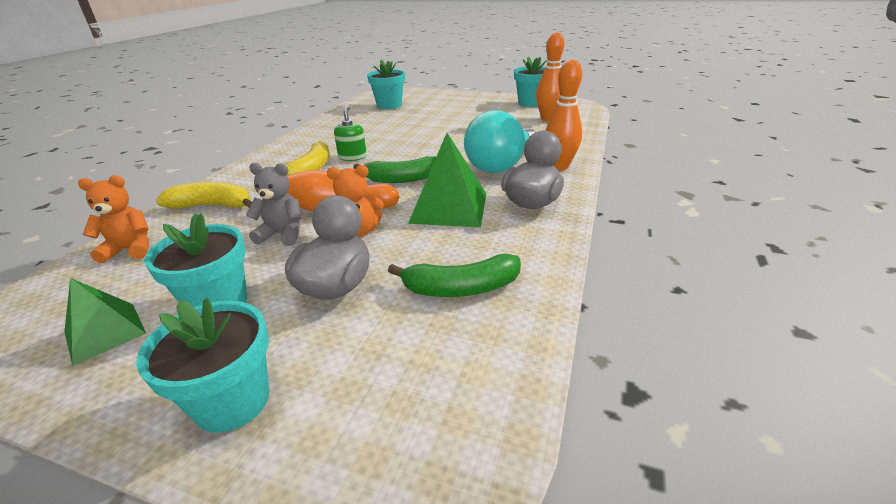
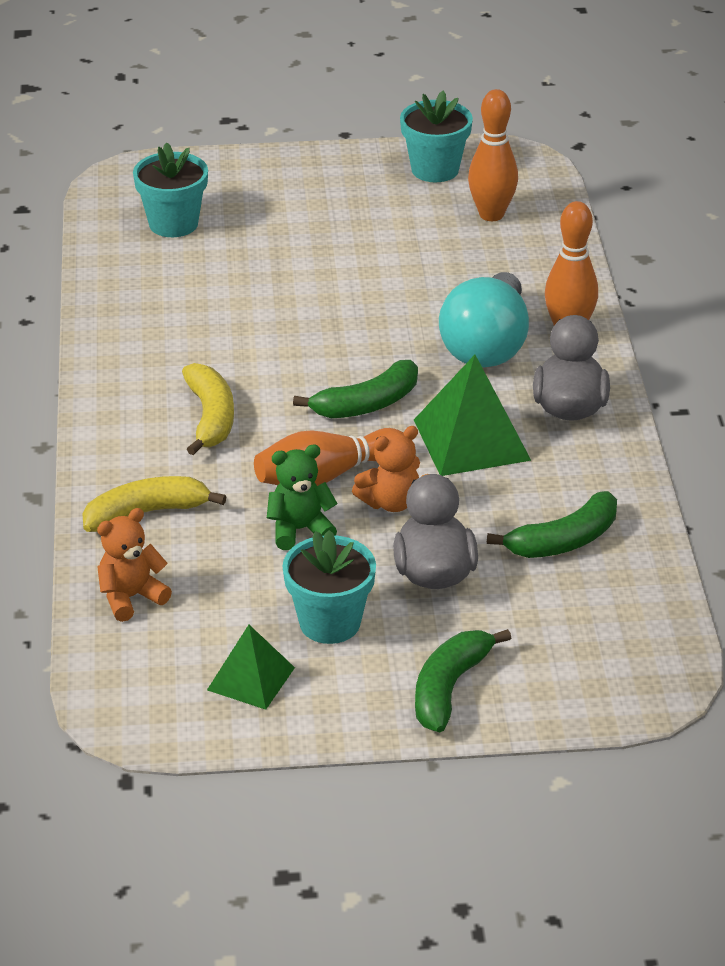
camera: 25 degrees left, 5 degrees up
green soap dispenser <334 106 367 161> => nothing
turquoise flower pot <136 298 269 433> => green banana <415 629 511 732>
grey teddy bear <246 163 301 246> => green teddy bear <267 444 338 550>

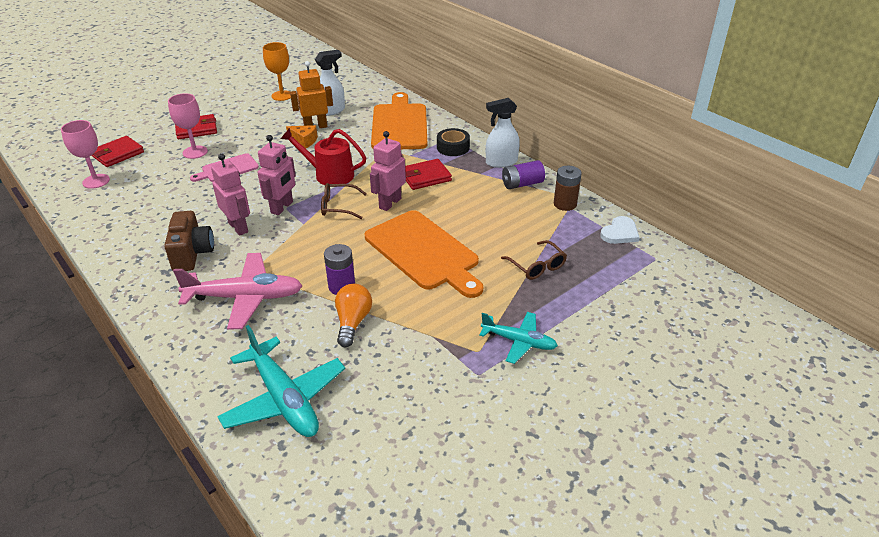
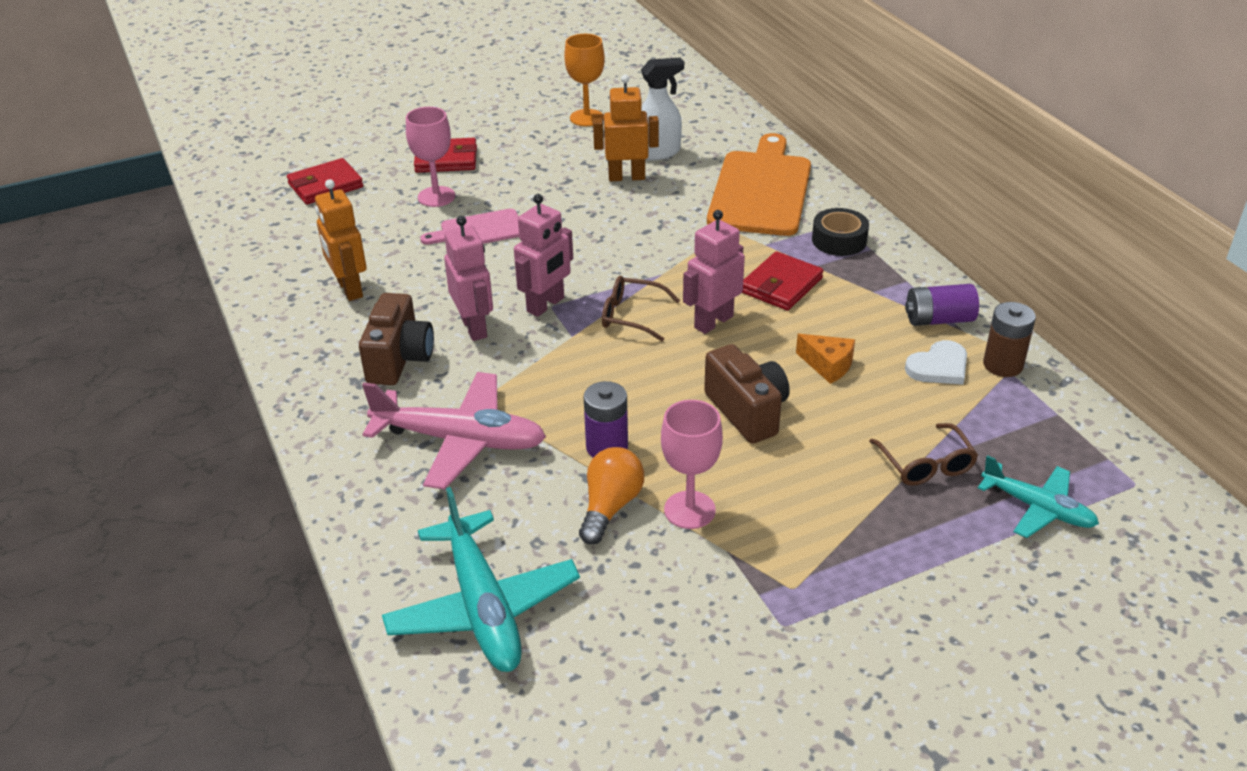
camera: 15 degrees right, 0 degrees up
red watering can <281 128 366 185> => nothing
white spray bottle <486 98 520 168> => nothing
nothing => orange robot <315 179 367 301>
pink goblet <61 120 110 189> => pink goblet <661 400 723 529>, moved
orange cheese <286 125 318 149> => orange cheese <796 334 855 384>, moved
turquoise plane <479 312 558 364> => turquoise plane <978 455 1099 538>, moved
white heart <600 216 640 244> => white heart <905 340 967 384>, moved
orange cutting board <365 210 483 298> => brown camera <704 344 790 444>
red wallet <405 159 452 190> => red wallet <742 251 824 310>, 45 degrees counterclockwise

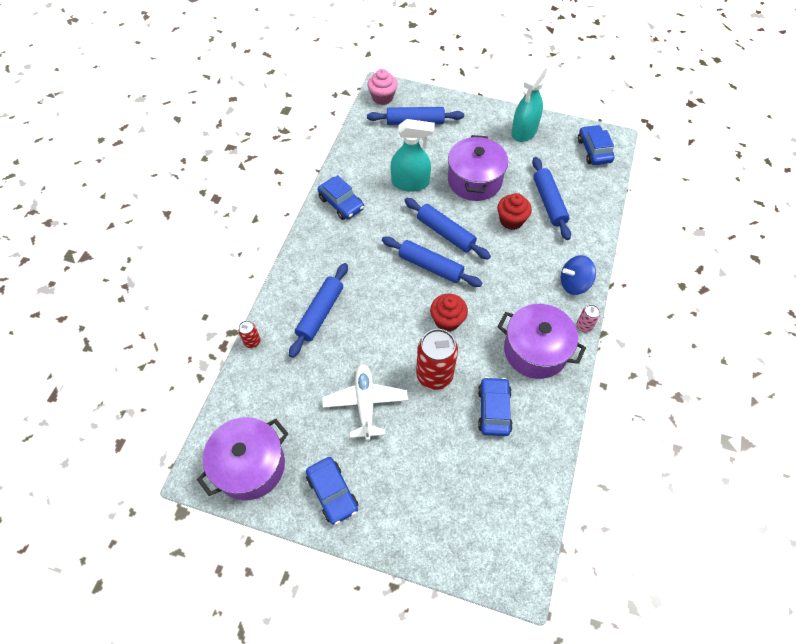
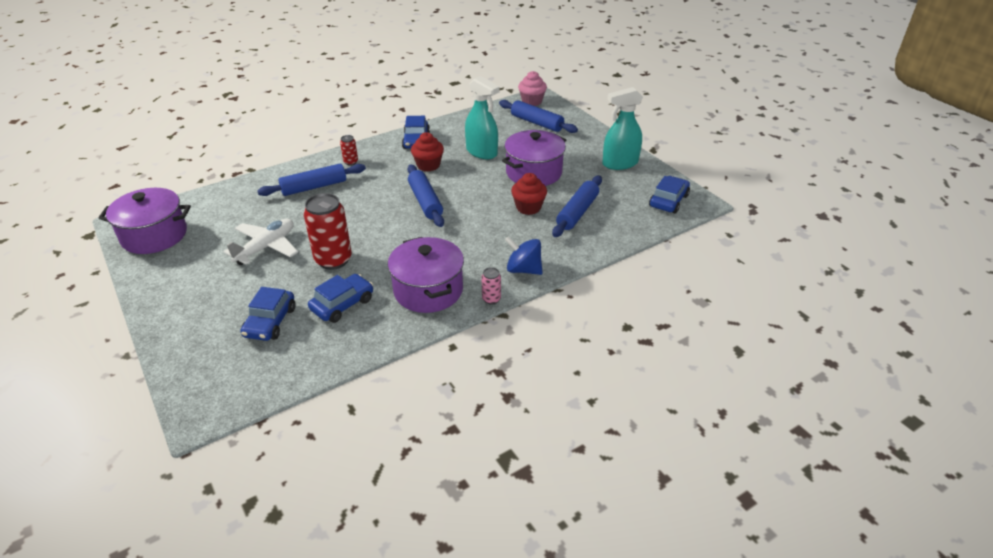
camera: 40 degrees right, 20 degrees down
blue rolling pin <404 198 491 260> => nothing
red can <238 320 260 348> => red can <340 135 358 165>, moved
blue car <306 457 358 525> => blue car <240 287 296 341>, moved
red cupcake <430 294 468 331> => red cupcake <411 132 444 172>, moved

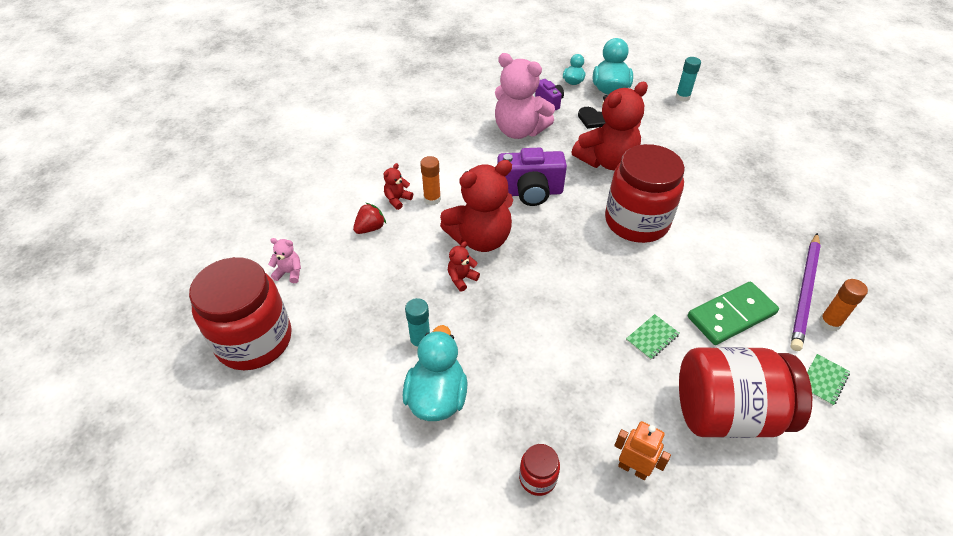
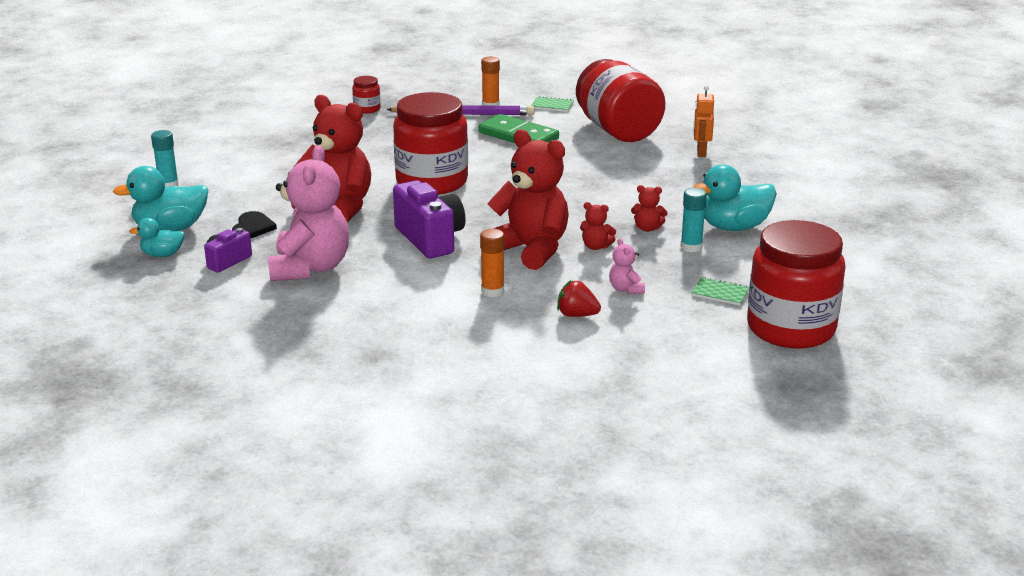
camera: 115 degrees left, 20 degrees down
pink teddy bear <268 238 301 283> => pink teddy bear <609 238 645 294>, moved
red teddy bear <383 163 413 210> => red teddy bear <631 185 668 232>, moved
red jar <519 444 560 496> => red jar <352 76 381 114>, moved
green notebook <626 314 680 360> => green notebook <691 277 749 305>, moved

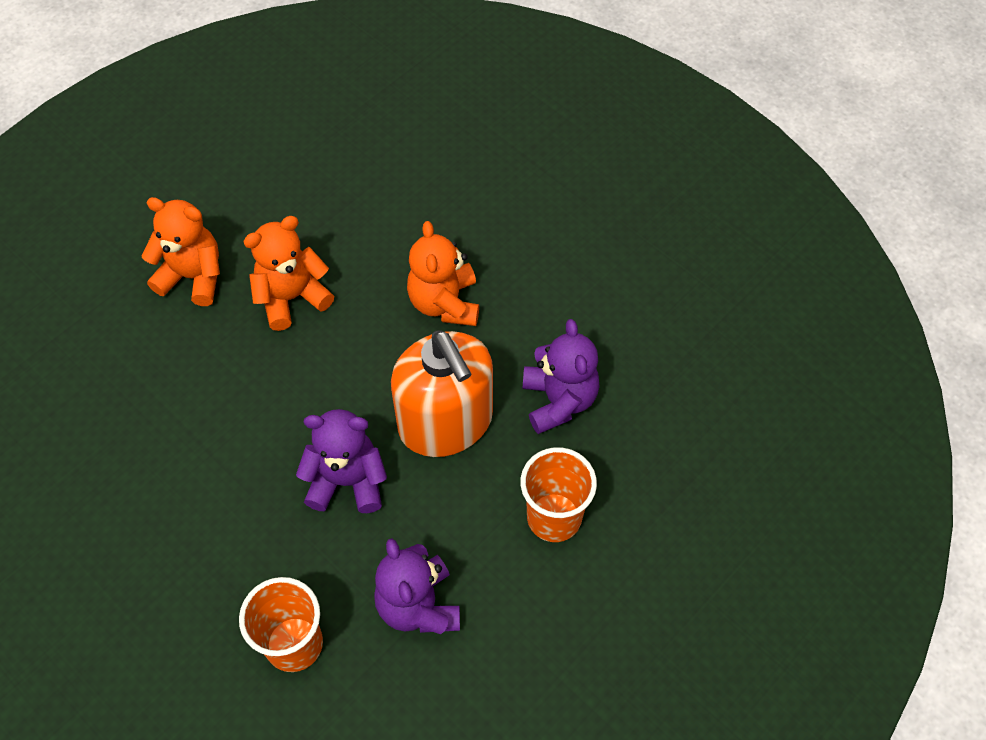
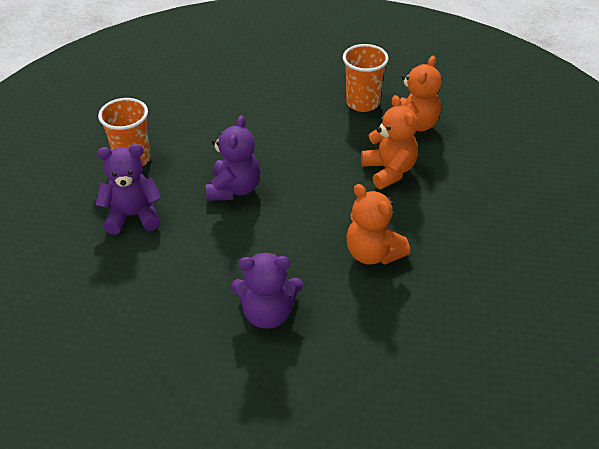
camera: 100 degrees right, 15 degrees down
orange soap dispenser <391 330 493 457> => nothing
orange cup <521 447 597 542> => orange cup <343 44 389 112>, moved
orange teddy bear <407 221 479 326> => orange teddy bear <346 184 411 265>, 135 degrees counterclockwise

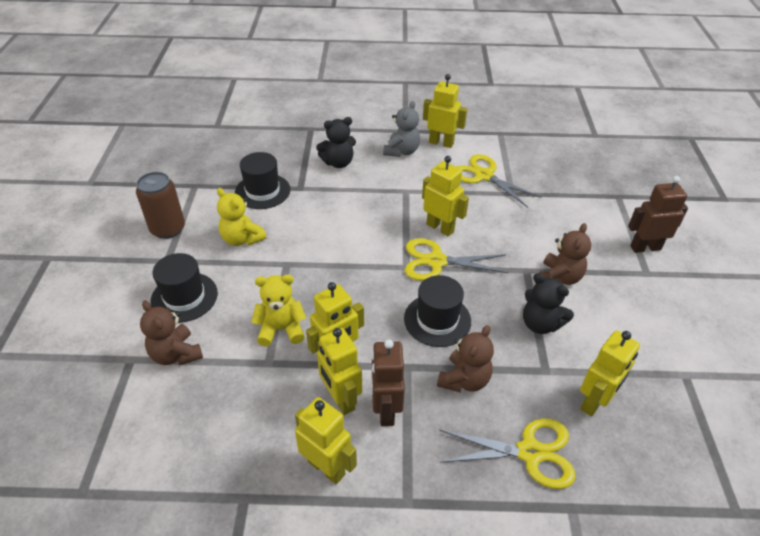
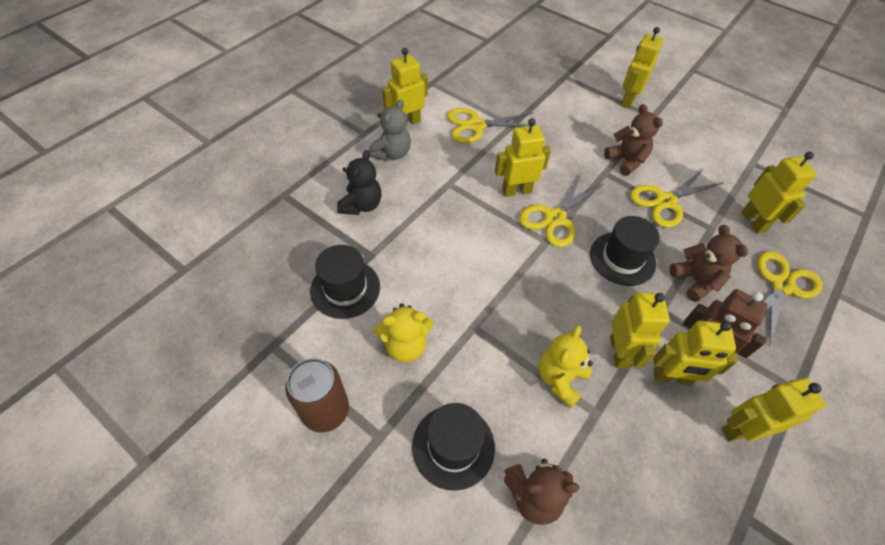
camera: 55 degrees left, 10 degrees up
black teddy bear <523 273 574 334> => yellow scissors <630 169 723 228>
brown robot <628 176 688 253> => yellow robot <621 27 663 108>
grey teddy bear <383 101 420 157> => grey teddy bear <369 100 411 161>, 60 degrees clockwise

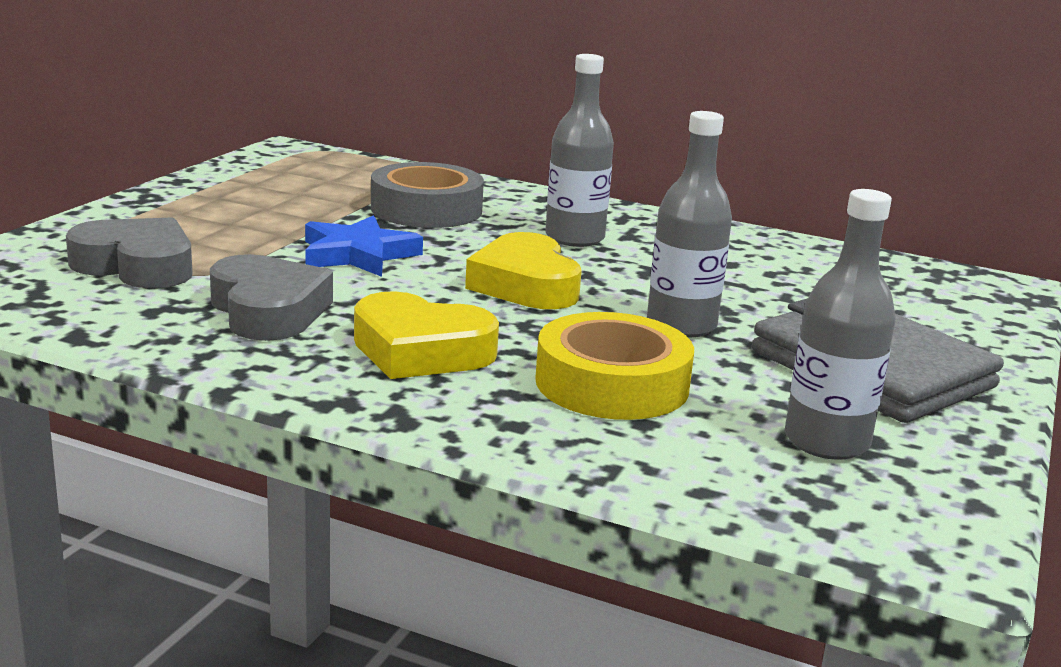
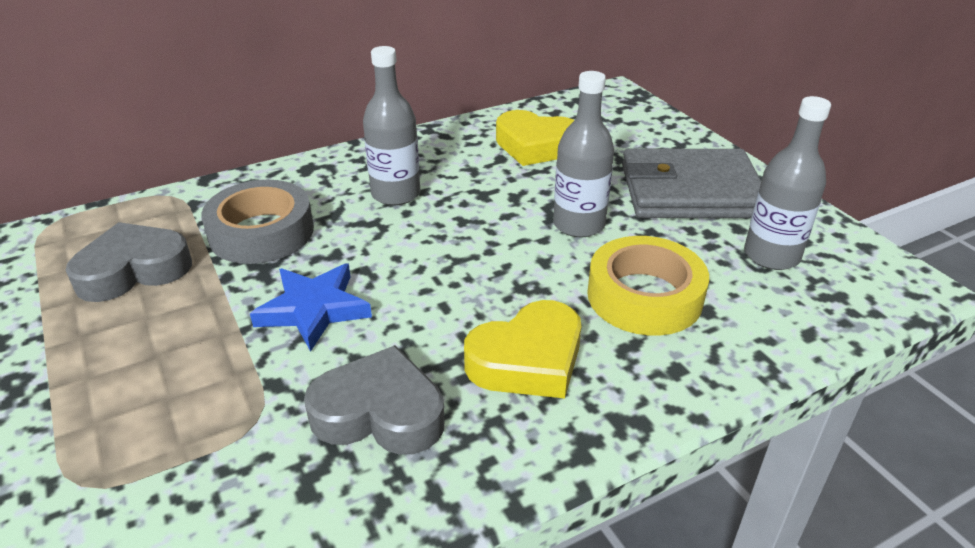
camera: 50 degrees left, 15 degrees up
grey heart <66 217 192 288> => grey heart <65 222 192 302>, moved
yellow heart <465 232 582 309> => yellow heart <496 110 574 166>, moved

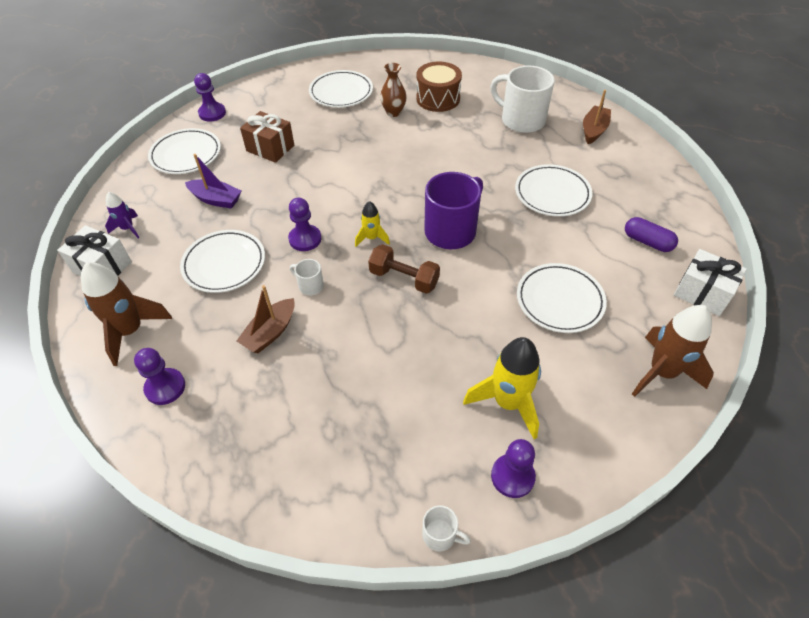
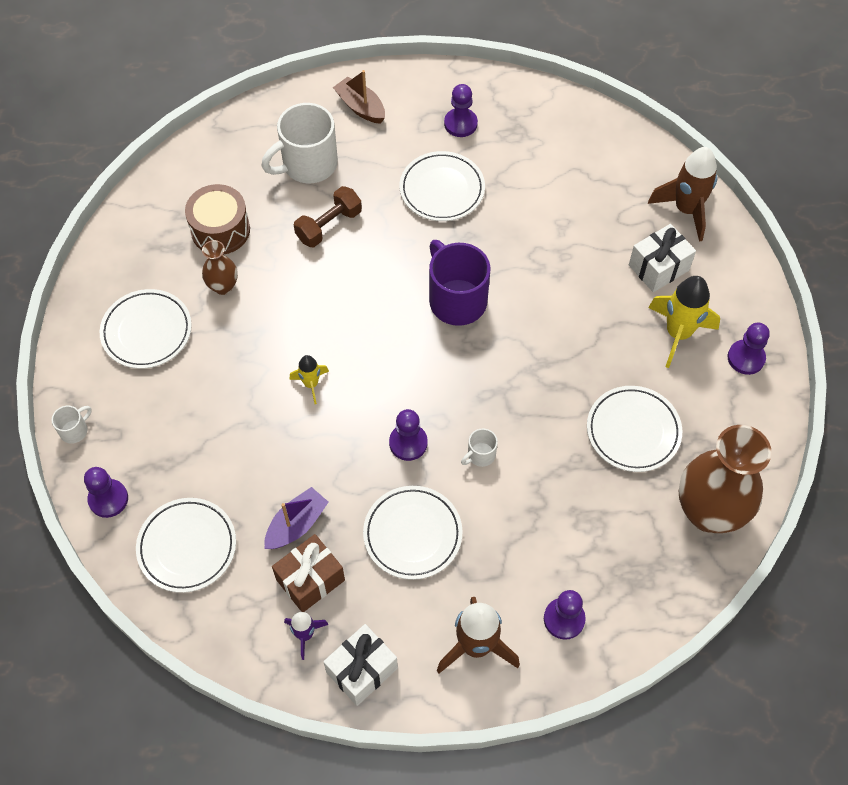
camera: 70 degrees left, 10 degrees up
brown boat <237 285 295 353> => nothing
purple capsule <625 217 678 252> => nothing
nothing => purple pawn <444 84 478 137>
nothing => brown vase <679 425 772 533>
brown gift <240 111 294 163> => brown gift <272 534 345 612>, moved
yellow rocket <355 201 390 247> => yellow rocket <290 355 329 404>, moved
brown dumbbell <368 244 440 294> => brown dumbbell <294 186 362 247>, moved
white mug <422 505 471 552> => white mug <52 406 92 444>, moved
white plate <517 263 607 333> => white plate <587 386 682 472>, moved
white gift <674 249 747 316> => white gift <629 224 696 292>, moved

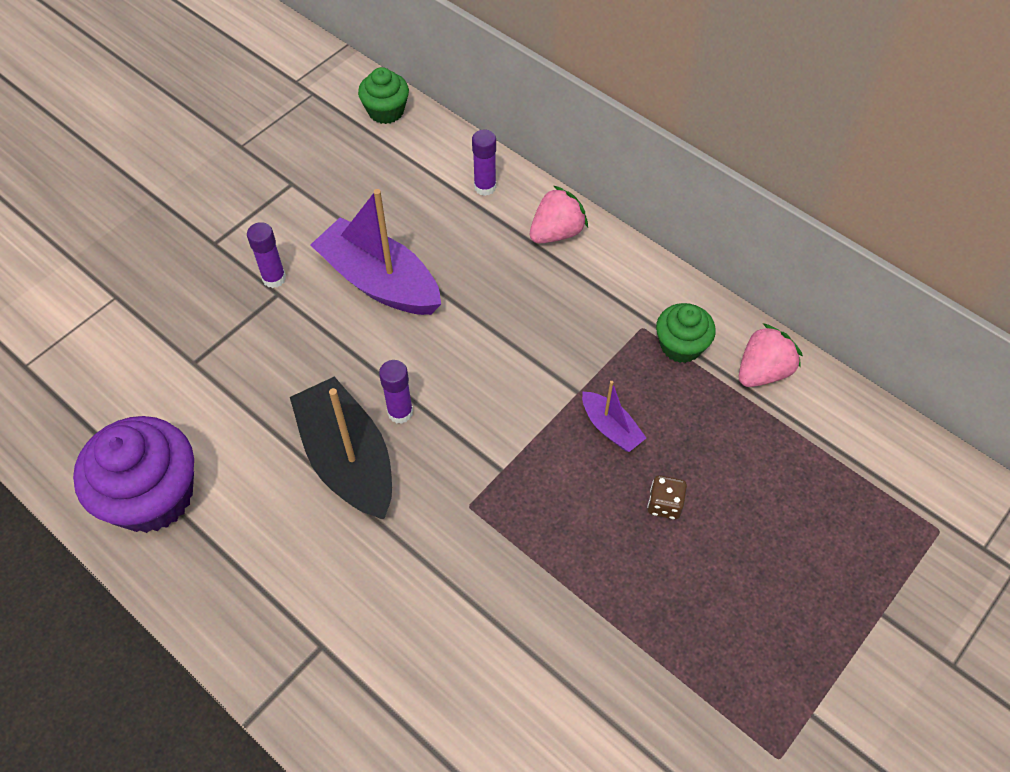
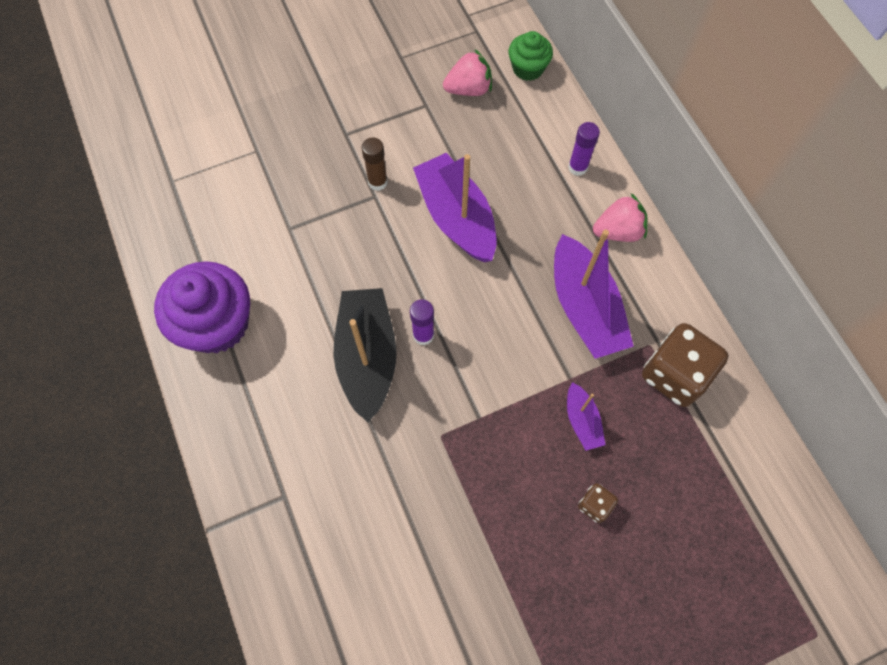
camera: 25 degrees right, 10 degrees up
nothing => purple boat <554 229 634 359>
pink strawberry <739 323 803 387> => pink strawberry <443 49 492 96>, moved
green cupcake <656 303 716 363> => brown dice <642 323 729 407>
purple glue stick <247 222 286 288> => brown glue stick <362 137 388 191>

